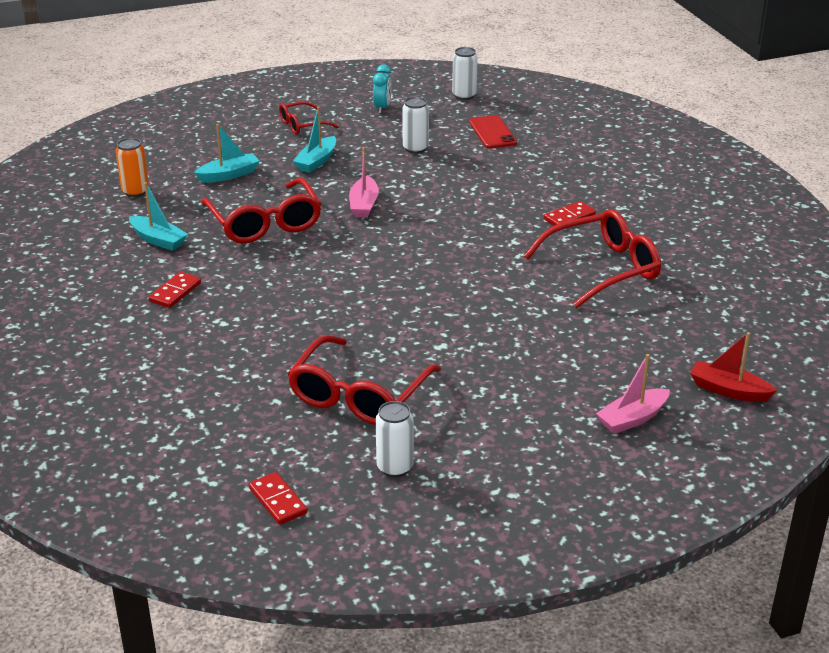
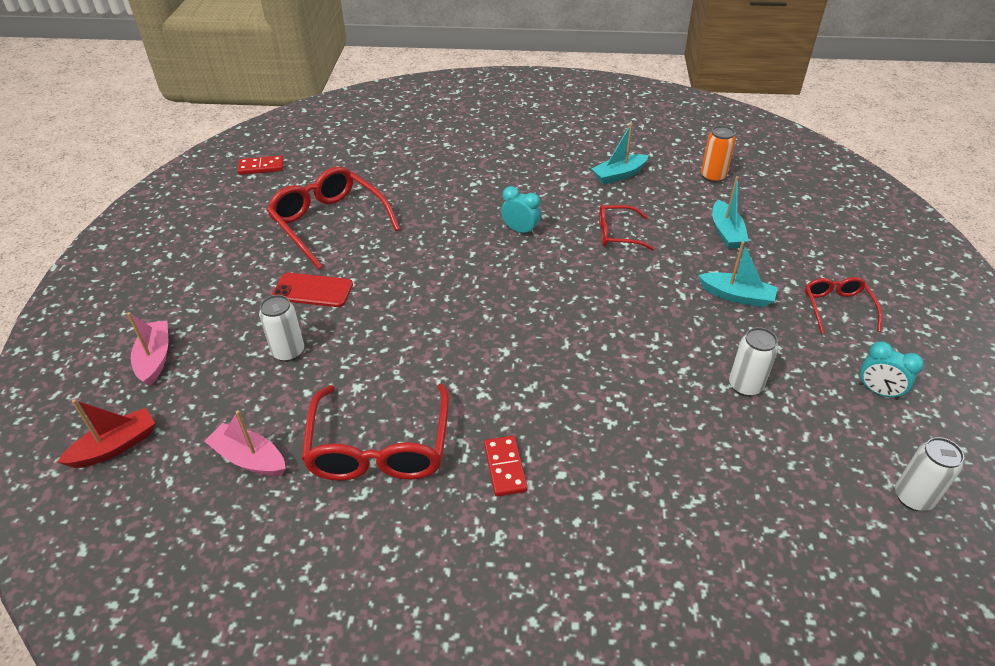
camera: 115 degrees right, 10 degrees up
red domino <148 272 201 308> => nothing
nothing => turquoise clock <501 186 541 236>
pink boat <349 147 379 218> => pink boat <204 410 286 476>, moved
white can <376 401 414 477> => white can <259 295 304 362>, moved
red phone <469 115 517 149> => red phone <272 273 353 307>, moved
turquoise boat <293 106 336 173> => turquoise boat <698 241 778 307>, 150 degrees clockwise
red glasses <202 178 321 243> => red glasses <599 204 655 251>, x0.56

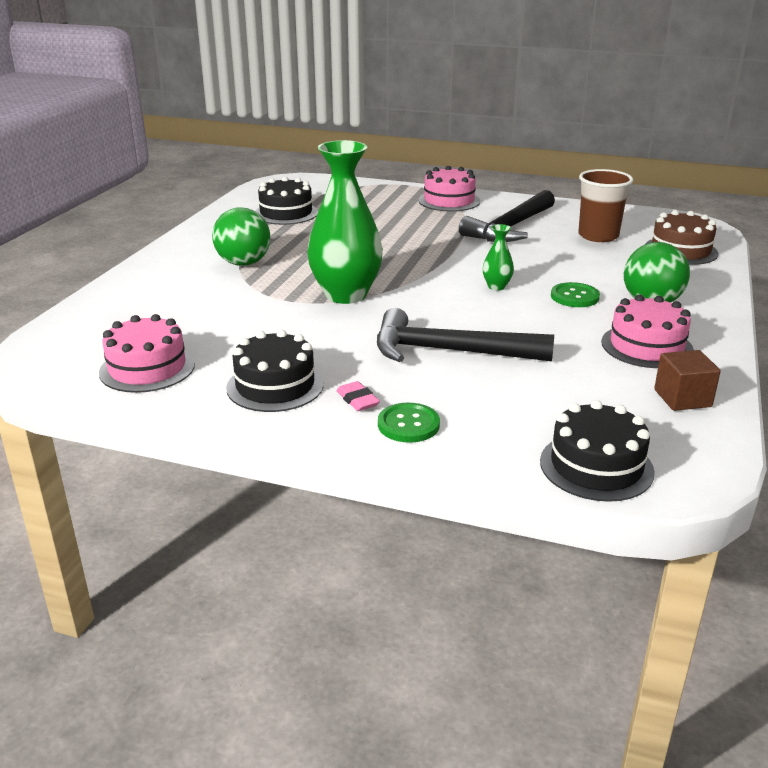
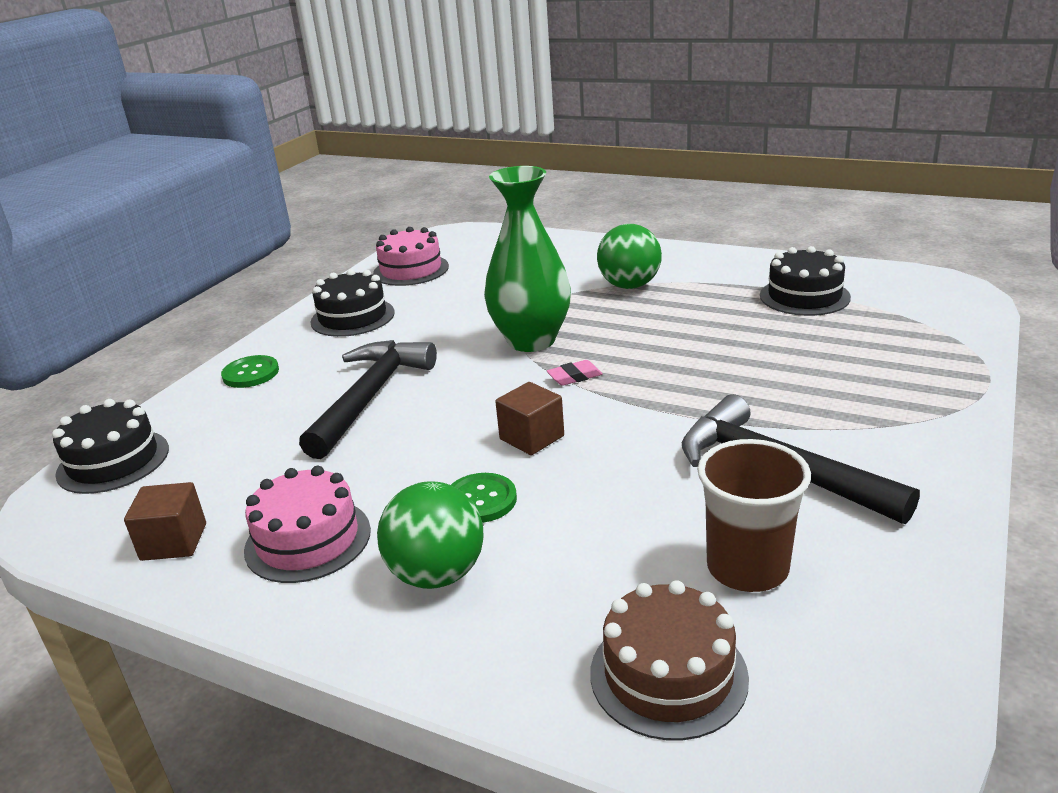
camera: 100 degrees right, 0 degrees up
pink cake <418 166 480 212> => nothing
pink eraser <337 381 380 411> => pink eraser <547 360 603 386>, moved
green vase <483 224 514 290> => brown cube <495 382 564 455>

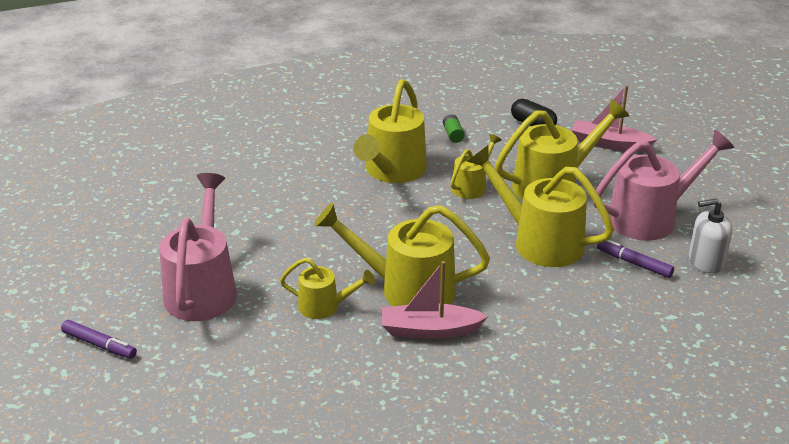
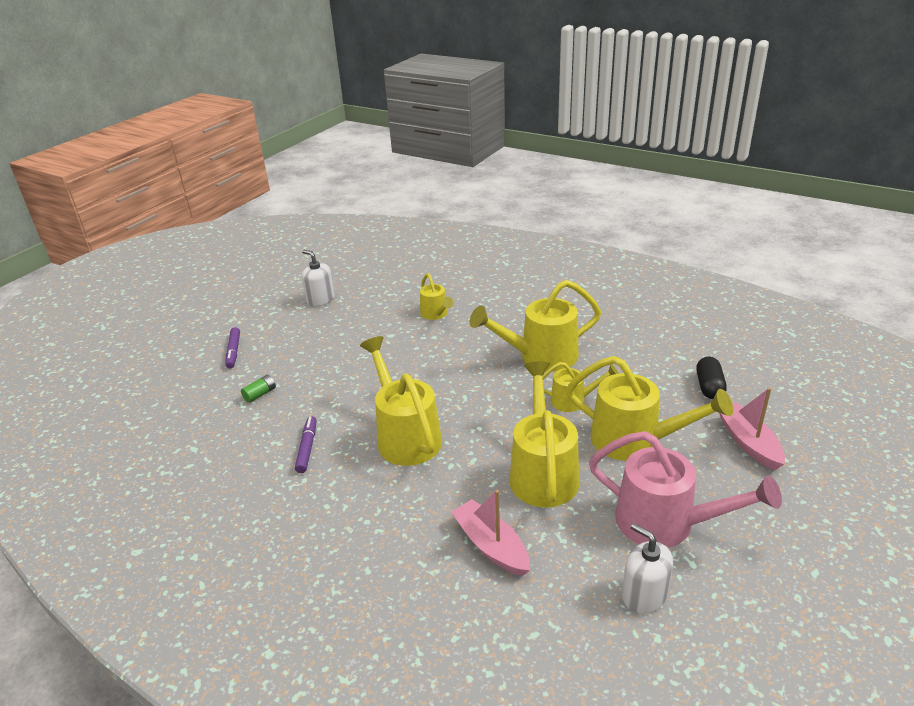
camera: 55 degrees right, 0 degrees up
pink watering can <159 173 237 321> => nothing
nothing => white soap dispenser <302 250 334 306>
yellow watering can <280 258 375 319> => yellow watering can <420 273 454 320>, moved
pink boat <382 261 488 339> => pink boat <451 490 530 576>, moved
green battery <443 114 465 143> => green battery <241 375 276 403>, moved
purple marker <597 240 674 278> => purple marker <295 416 317 473>, moved

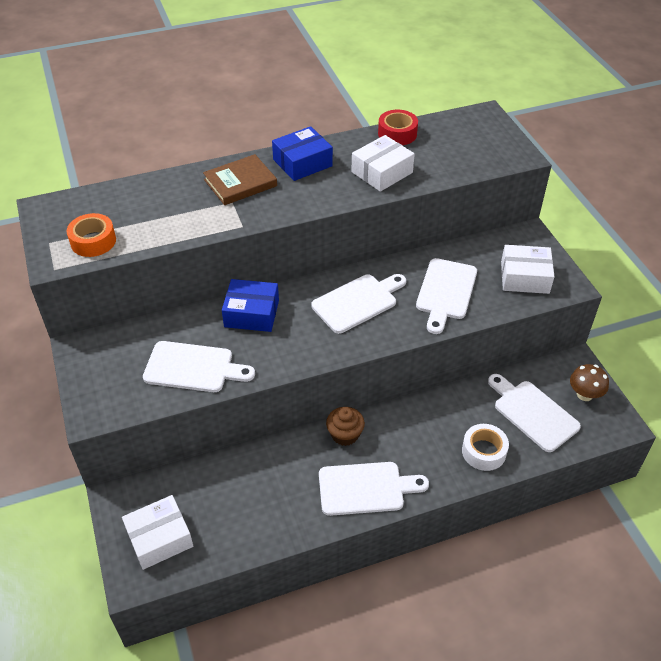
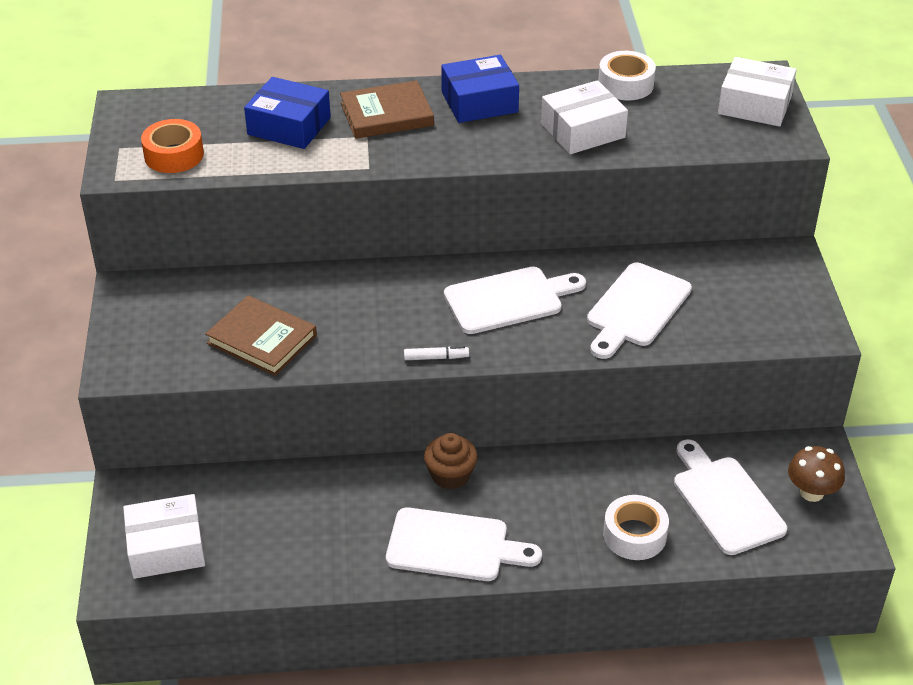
camera: 15 degrees right, 5 degrees down
nothing => white marker <404 346 469 360>
blue box <222 279 279 332> => blue box <244 77 331 149>, moved
white box <501 245 554 294> => white box <718 57 797 127>, moved
white cutting board <143 341 255 392> => brown book <205 295 317 376>
red tape <378 110 418 145> => white tape <598 51 656 100>

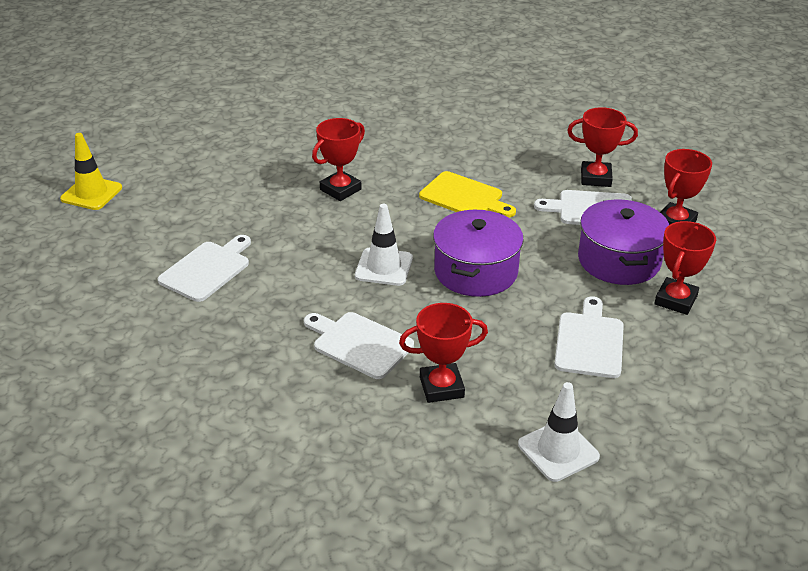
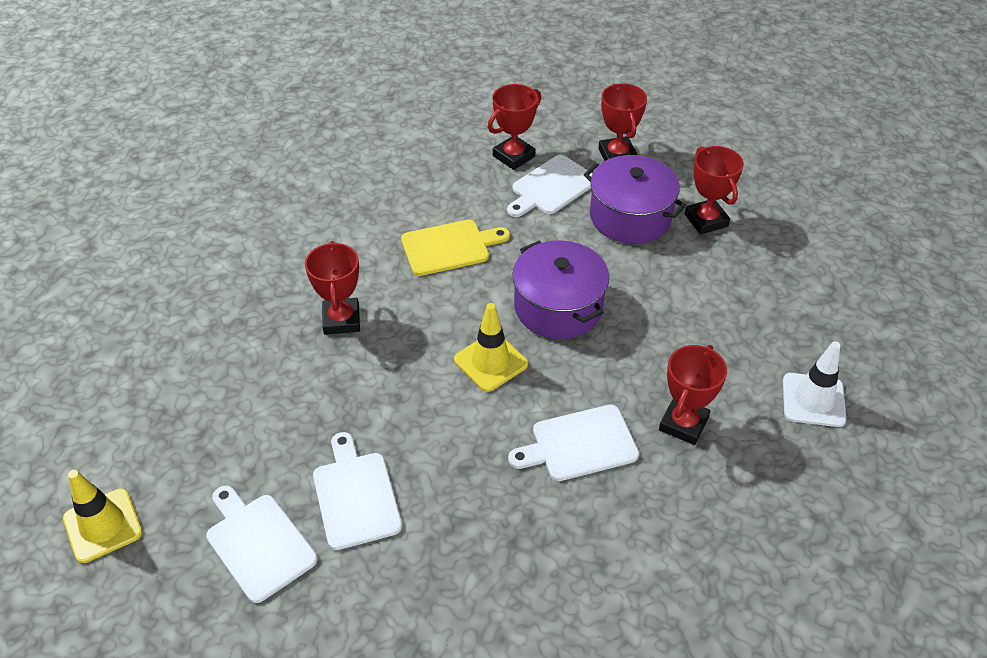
camera: 50 degrees left, 10 degrees up
white cutting board <554 296 624 378> => white cutting board <206 486 317 603>, moved
white traffic cone <355 204 413 286> => yellow traffic cone <454 303 528 392>

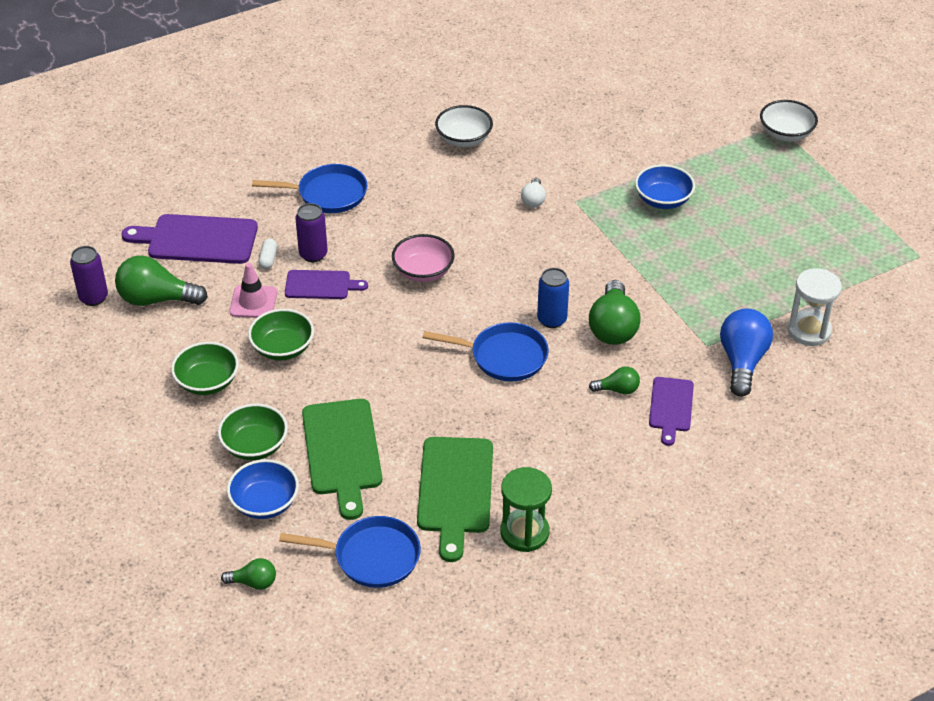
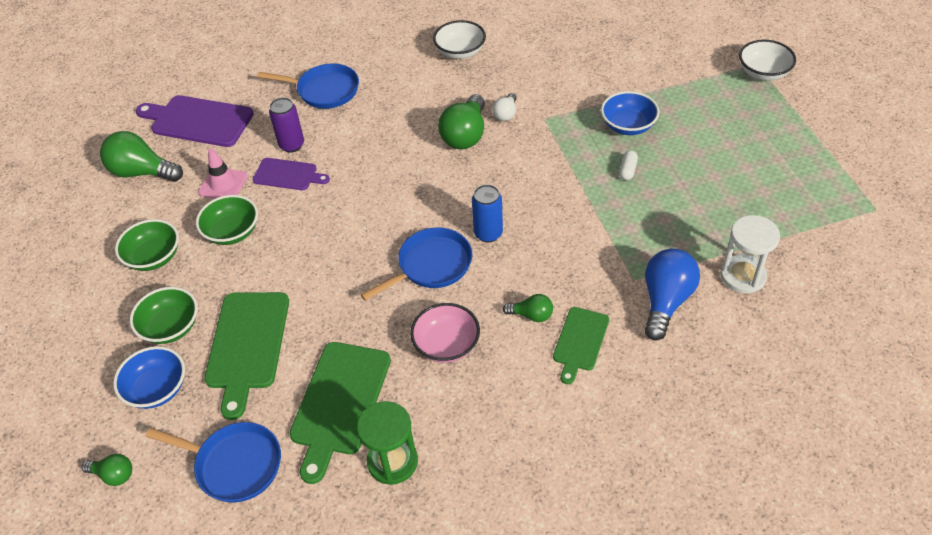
camera: 15 degrees right, 5 degrees up
purple can <70 246 108 306> => nothing
white capsule <258 239 277 269> => white capsule <619 150 638 180>, moved
pink bowl <392 234 455 282> => pink bowl <410 303 480 363>, moved
green light bulb <589 280 640 345> => green light bulb <438 94 485 149>, moved
purple cutting board <649 377 694 446> => green cutting board <553 307 609 384>
blue pan <423 322 549 382> => blue pan <361 227 472 301>, 60 degrees counterclockwise

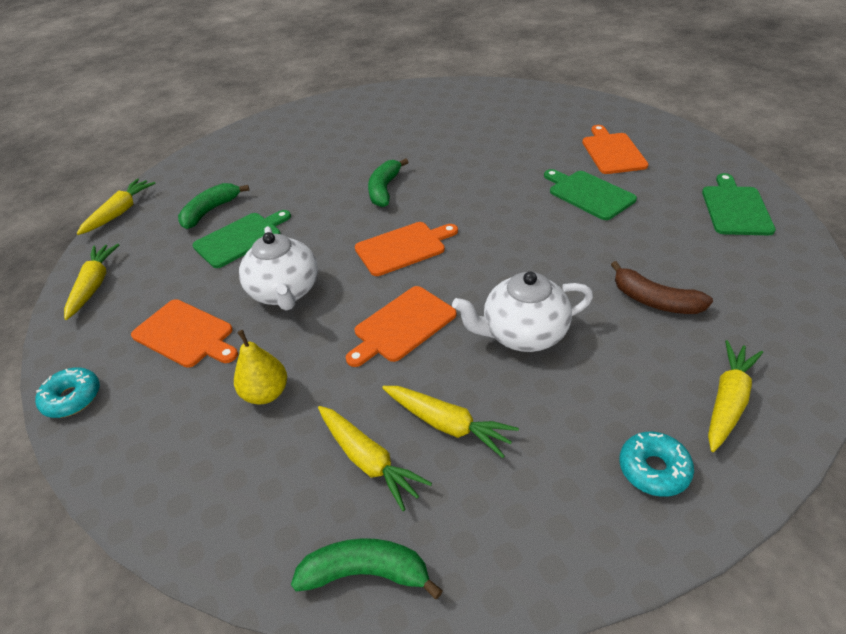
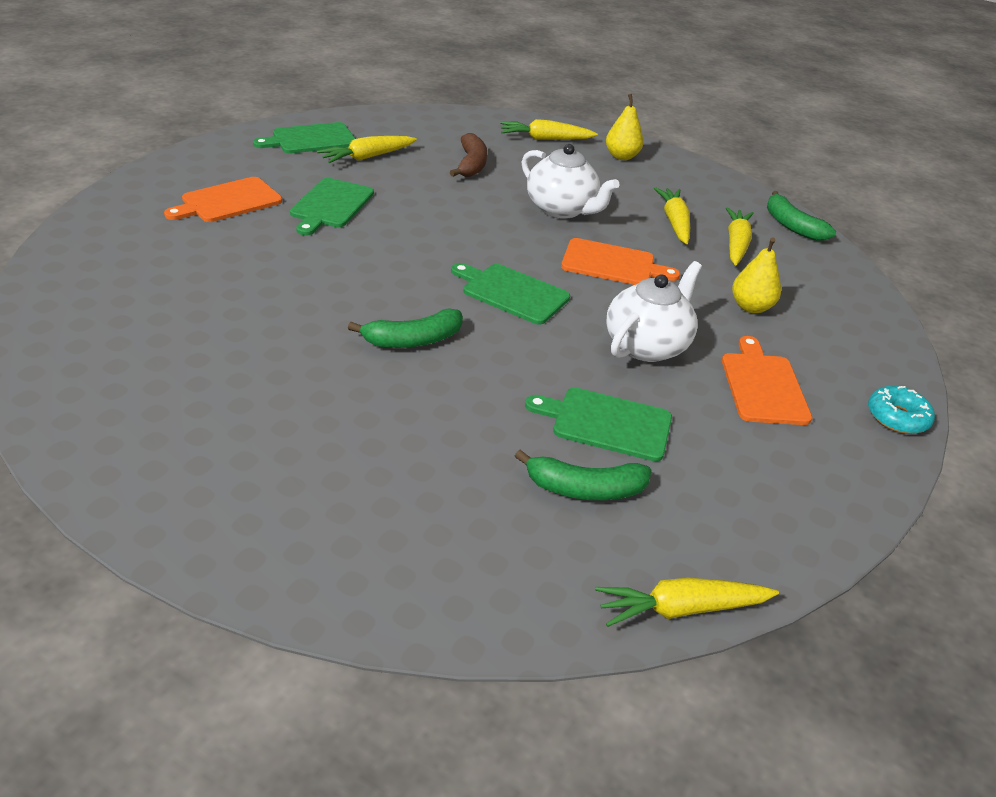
camera: 130 degrees left, 5 degrees down
yellow carrot <64 244 119 320> => yellow carrot <317 136 417 163>, moved
turquoise donut <619 432 694 497> => yellow pear <606 94 644 160>
orange cutting board <355 222 458 276> => green cutting board <451 263 570 325>

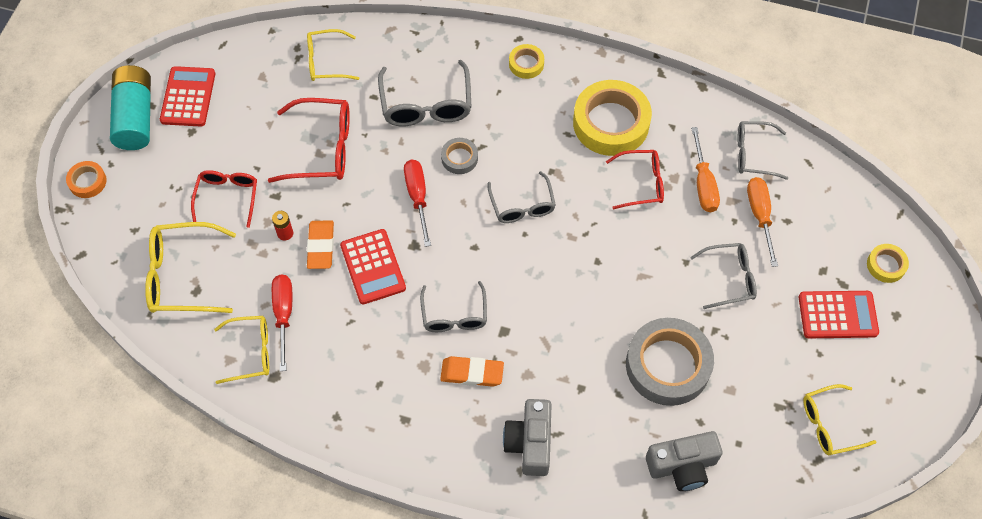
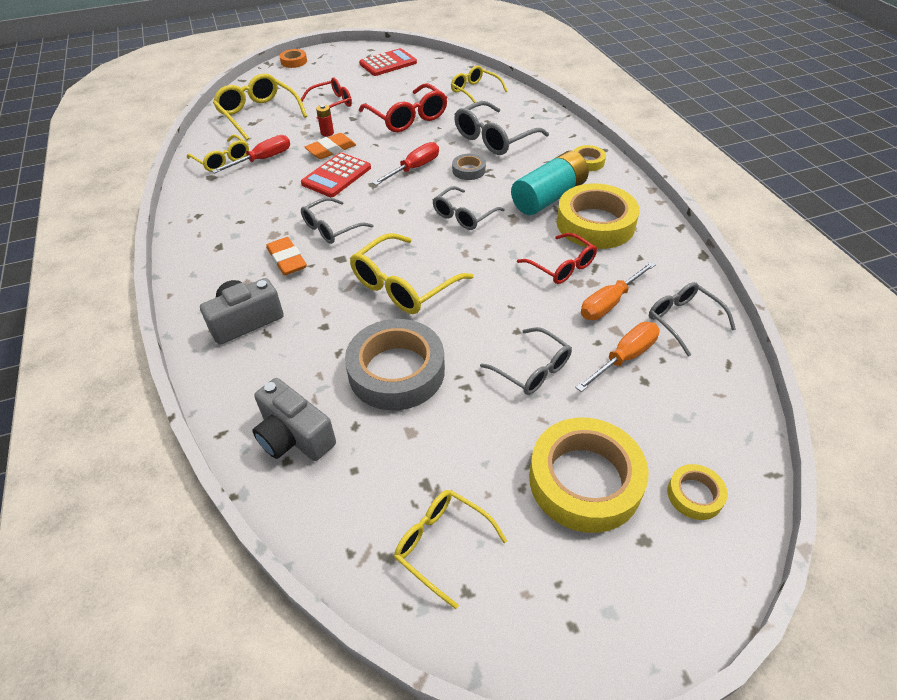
camera: 55 degrees right, 15 degrees down
nothing => yellow glasses <350 233 474 314>
turquoise battery <110 65 151 150> => turquoise battery <511 151 589 215>, moved
red calculator <799 291 879 338> => yellow tape <529 418 649 533>

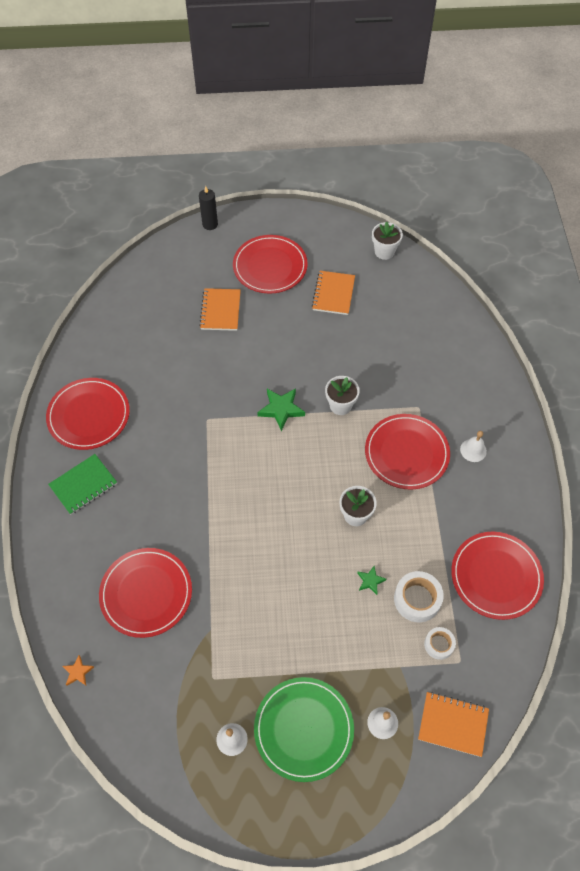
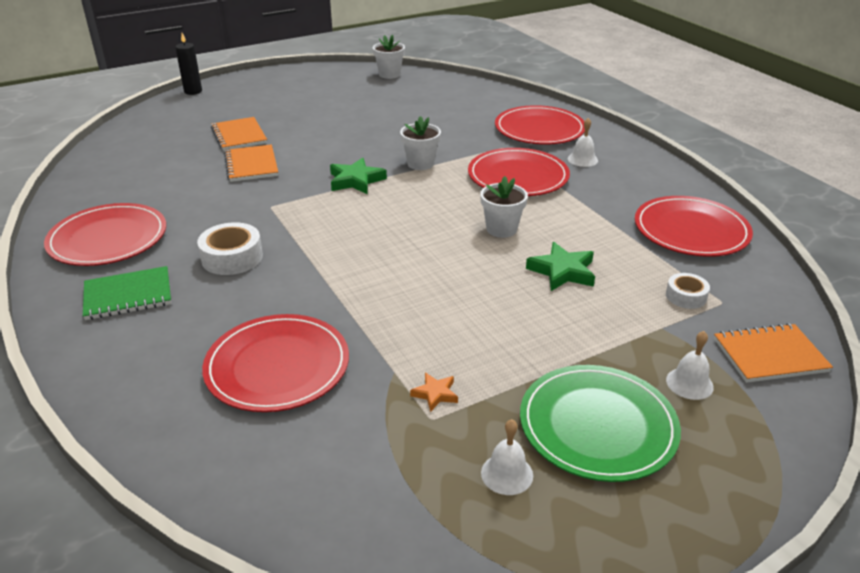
camera: 25 degrees left, 25 degrees down
orange star <63 655 94 686> => orange star <410 373 458 412>, moved
red plate <233 235 308 293> => red plate <495 105 585 145>, moved
orange notebook <312 271 355 315> => orange notebook <224 144 278 182>, moved
white tape <394 571 444 623> => white tape <197 222 263 275>, moved
green notebook <48 454 117 515> => green notebook <83 266 171 320>, 45 degrees clockwise
green star <357 566 386 595> => green star <526 242 595 291>, x1.78

